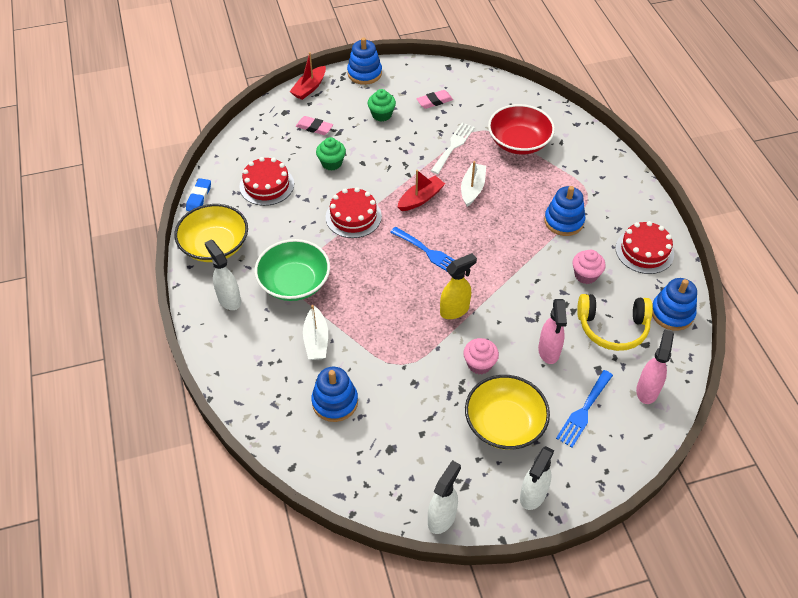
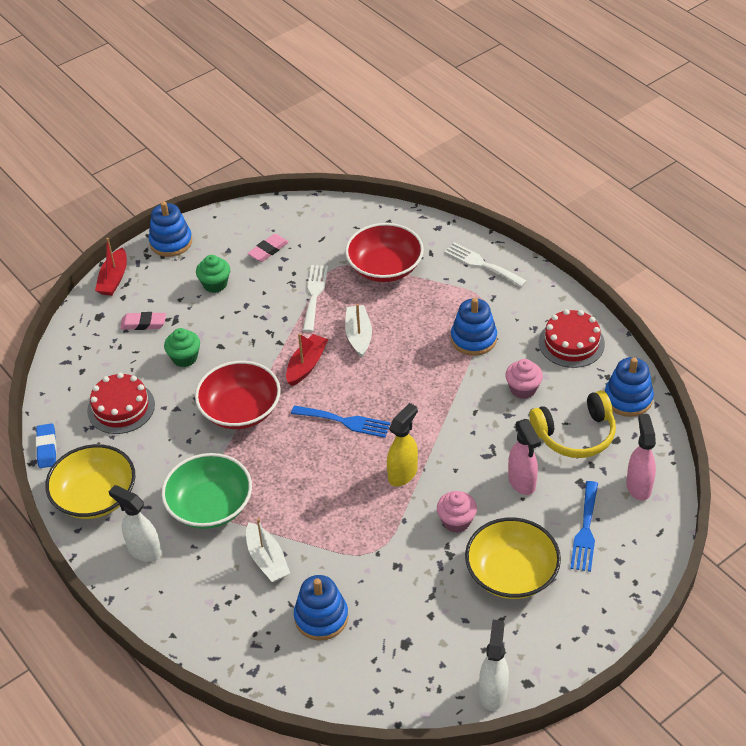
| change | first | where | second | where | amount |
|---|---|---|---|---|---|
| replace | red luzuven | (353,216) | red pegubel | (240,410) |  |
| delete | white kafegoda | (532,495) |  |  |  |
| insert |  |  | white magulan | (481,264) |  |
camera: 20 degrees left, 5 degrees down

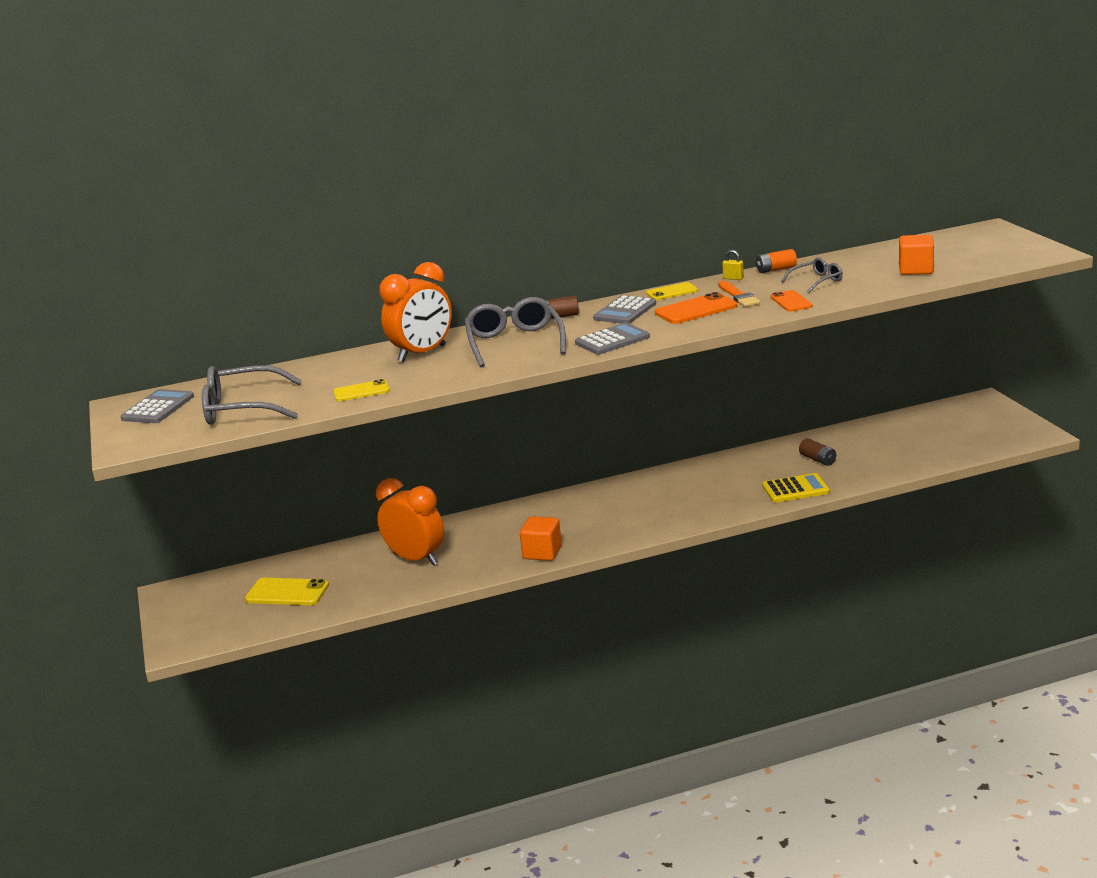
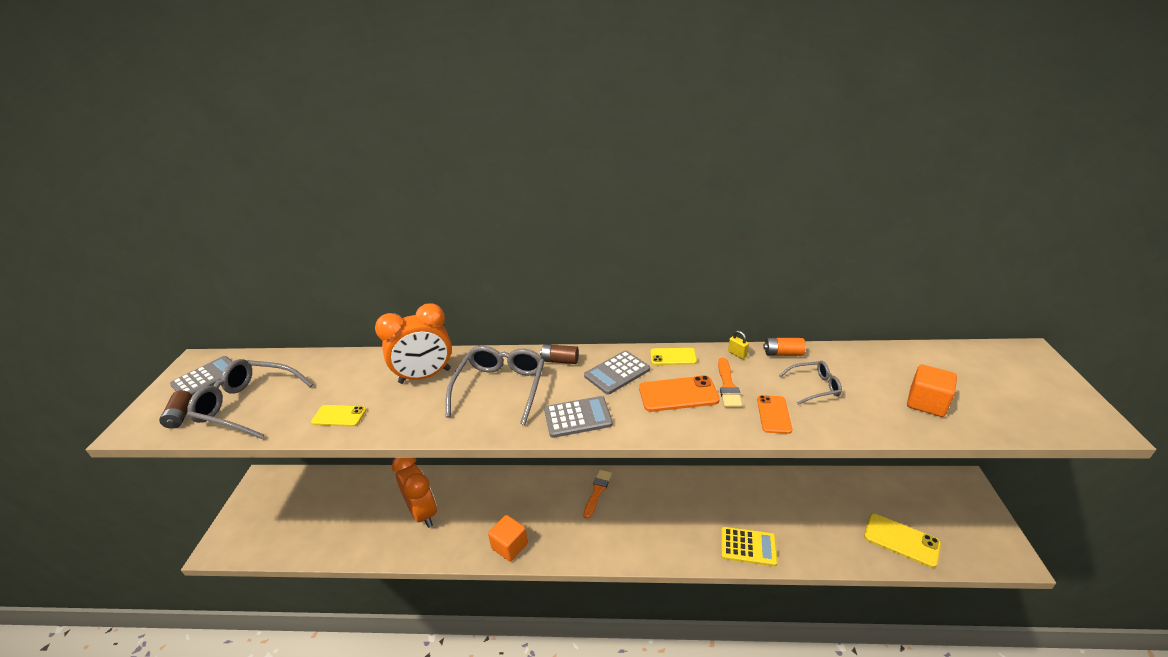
| change | first | where | second | where | amount |
|---|---|---|---|---|---|
| move | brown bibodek | (817,460) |  | (180,416) |  |
| move | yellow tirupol | (287,593) |  | (901,540) |  |
| insert |  |  | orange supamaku | (597,491) |  |
camera: 20 degrees right, 10 degrees up

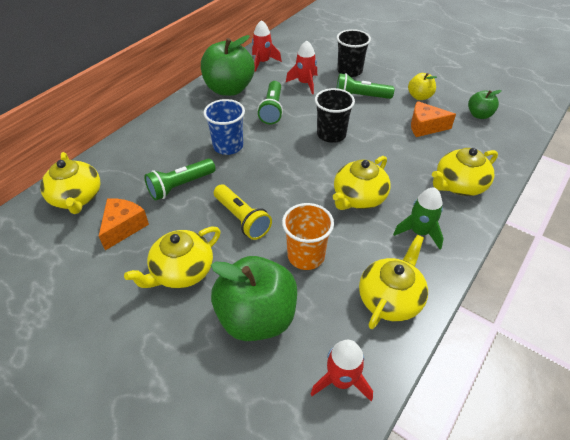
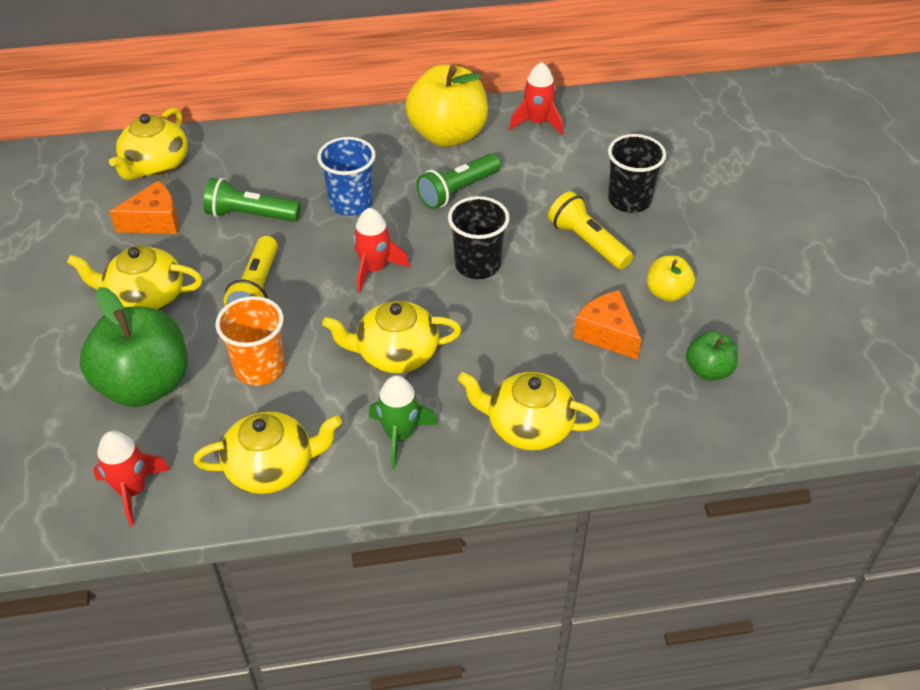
| change | first | where | second | where | amount |
|---|---|---|---|---|---|
| recolor | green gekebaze | (229,89) | yellow gekebaze | (448,135) |  |
| move | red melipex | (305,83) |  | (374,269) |  |
| recolor | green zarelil | (360,97) | yellow zarelil | (587,242) |  |
camera: 45 degrees right, 0 degrees up

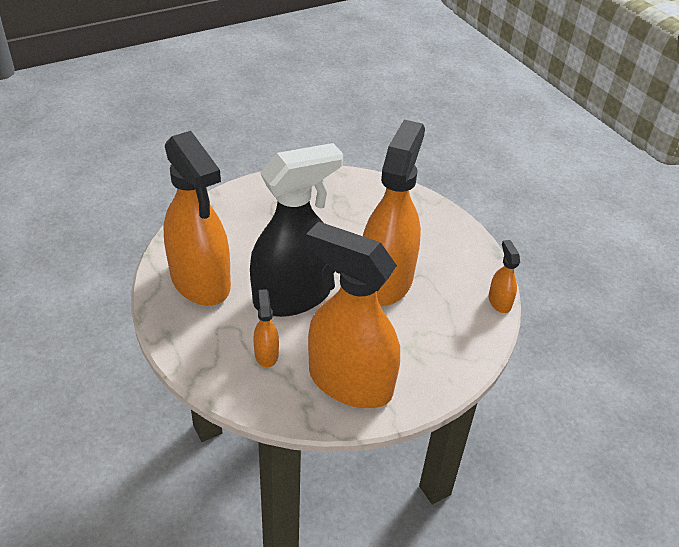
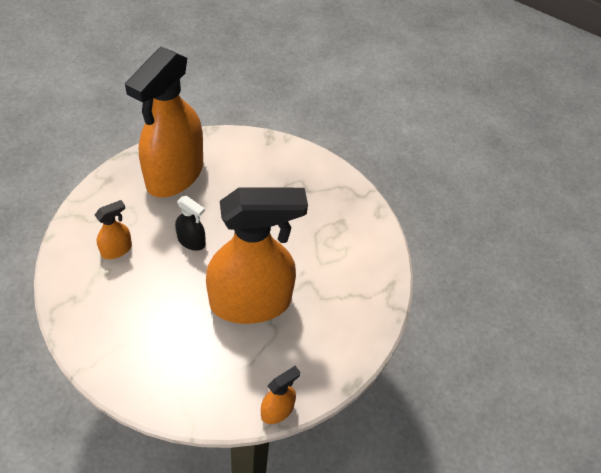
| change | first | where | second | where | amount |
|---|---|---|---|---|---|
| resize | black kafegoda | (293,296) |  | (191,241) | x0.41 |
| delete | orange kafegoda | (349,382) |  |  |  |
camera: 60 degrees right, 10 degrees up

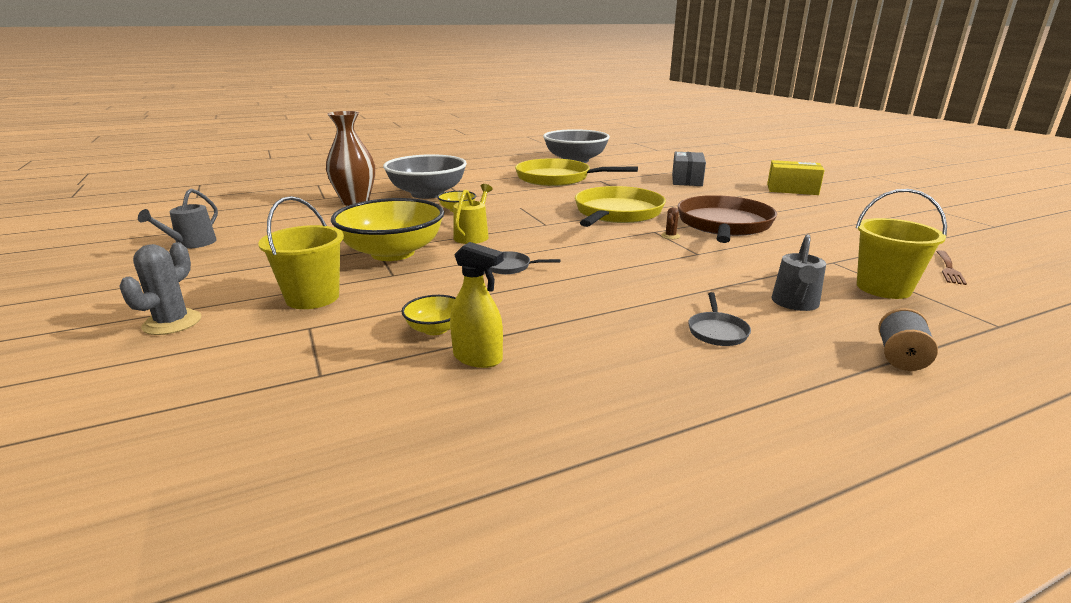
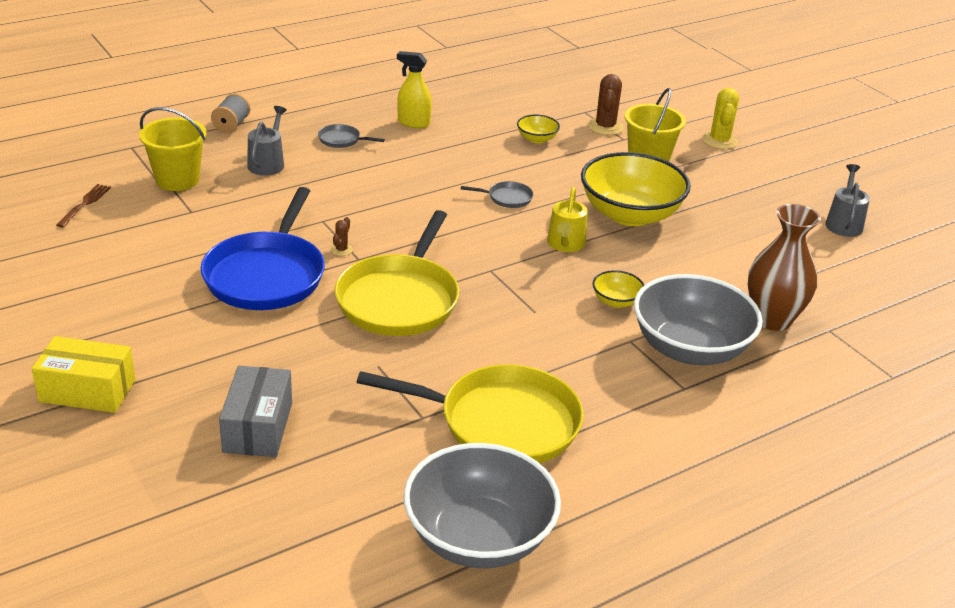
| change | first | where | second | where | amount |
|---|---|---|---|---|---|
| recolor | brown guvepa | (724,225) | blue guvepa | (266,275) |  |
| recolor | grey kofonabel | (172,323) | yellow kofonabel | (719,141) |  |
| move | yellow kafegoda | (478,358) |  | (413,123) |  |
| rotate | grey guvepa | (717,331) |  | (341,140) | 75 degrees counterclockwise |
| insert |  |  | brown kofonabel | (605,127) |  |
camera: 170 degrees right, 10 degrees up

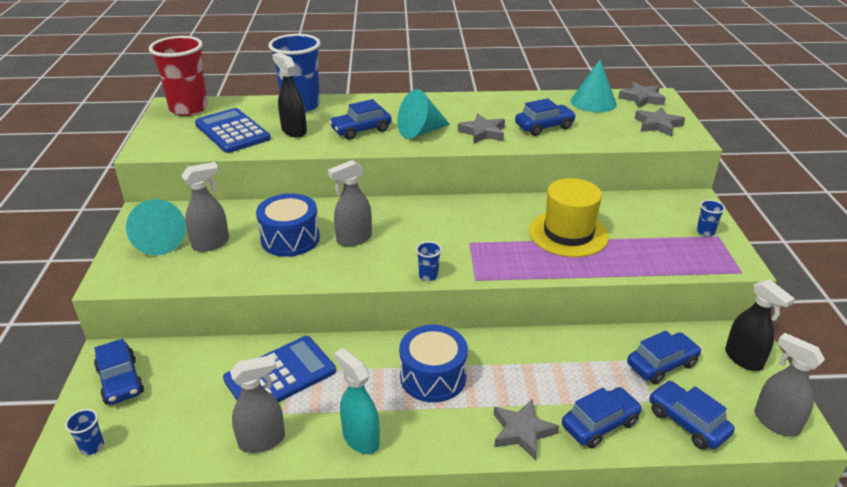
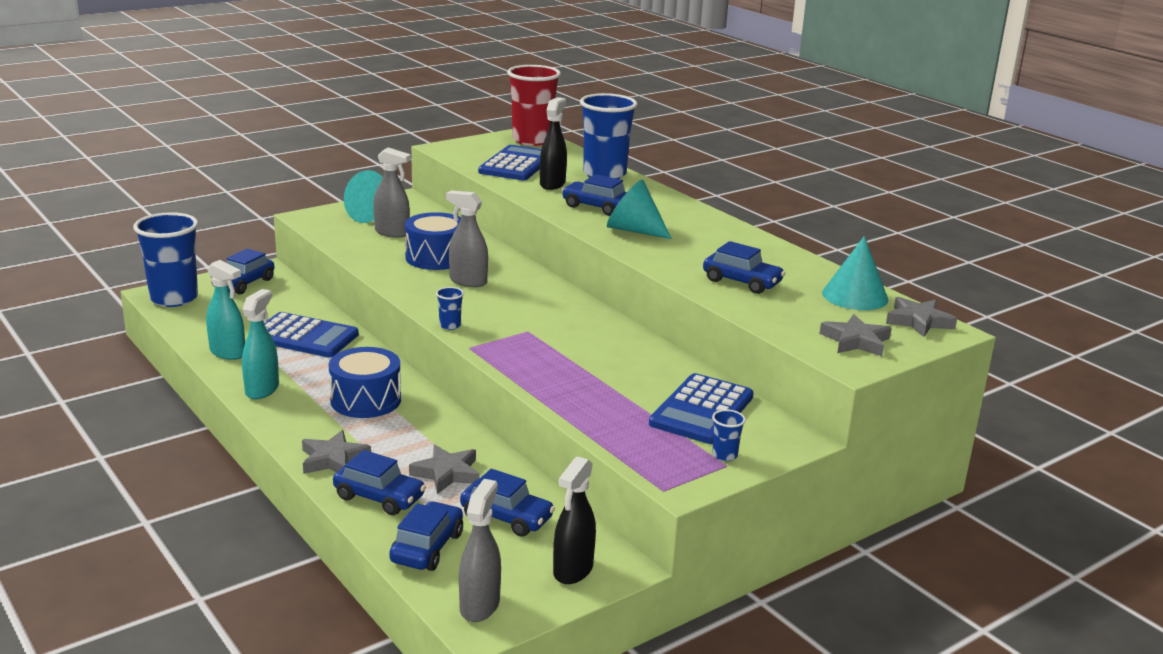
| change | first | where | second | where | amount |
|---|---|---|---|---|---|
| move | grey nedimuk | (483,132) |  | (447,473) |  |
| delete | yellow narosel | (568,233) |  |  |  |
| recolor | grey kafegoda | (262,441) | turquoise kafegoda | (228,353) |  |
| resize | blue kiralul | (92,446) |  | (174,298) | x2.47 |
| insert |  |  | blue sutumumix | (702,410) |  |
camera: 55 degrees right, 10 degrees down

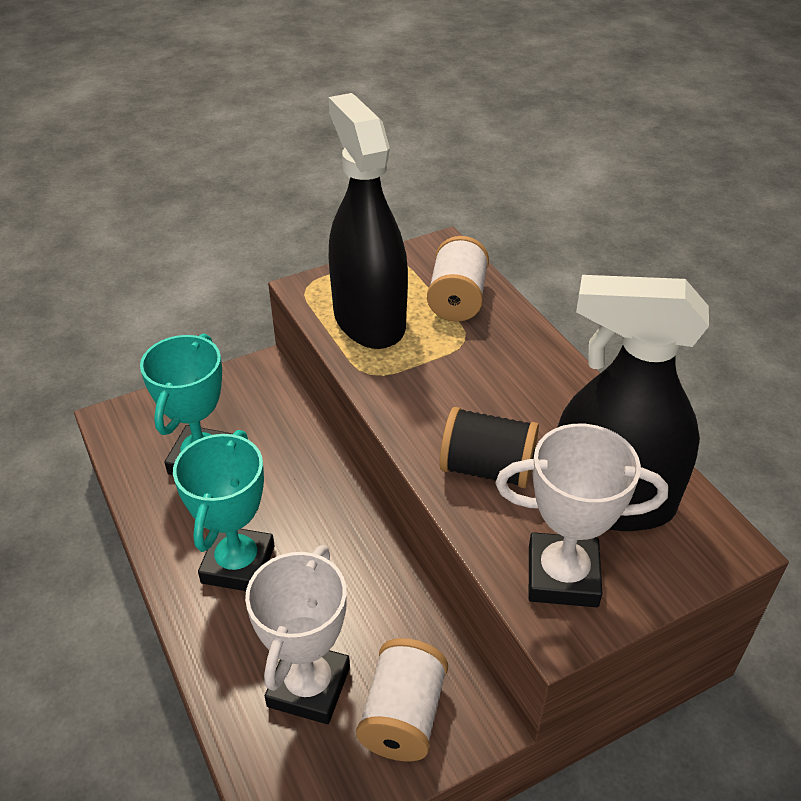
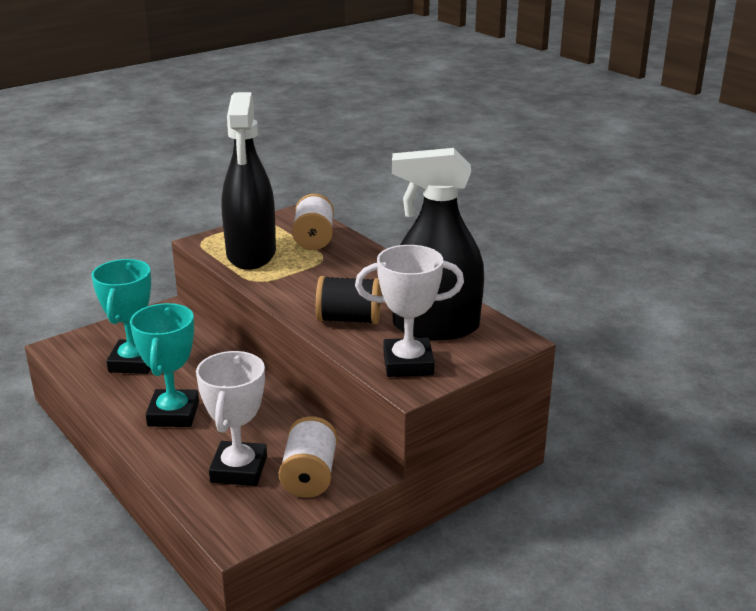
| change | first | where | second | where | amount |
|---|---|---|---|---|---|
| rotate | black kafegoda | (369,320) |  | (251,254) | 150 degrees counterclockwise |
camera: 10 degrees left, 15 degrees down

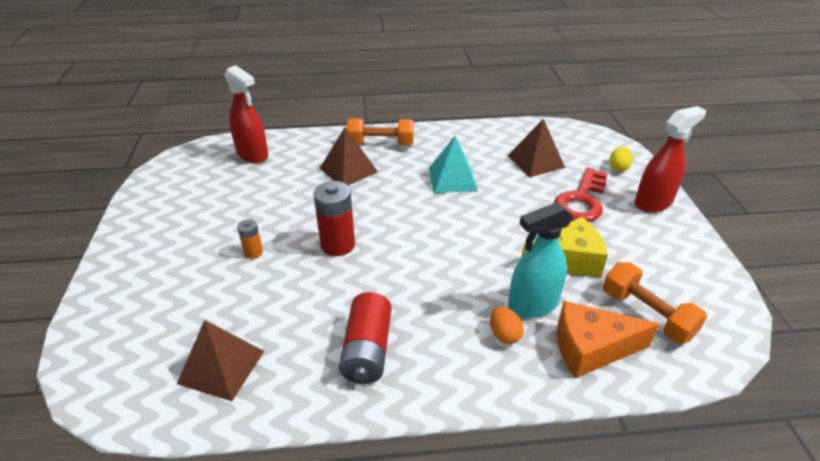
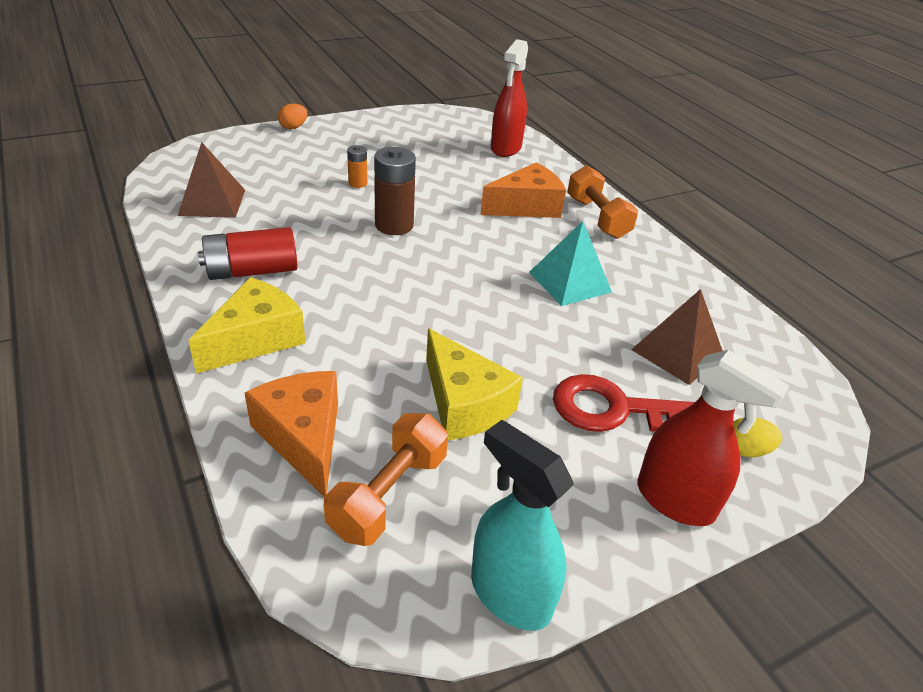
| change | first | where | second | where | amount |
|---|---|---|---|---|---|
| replace | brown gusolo | (348,170) | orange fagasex | (526,206) |  |
| recolor | red bibodek | (338,245) | brown bibodek | (394,225) |  |
| move | turquoise kafegoda | (532,305) |  | (510,594) |  |
| move | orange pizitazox | (504,334) |  | (293,127) |  |
| insert |  |  | yellow fagasex | (255,339) |  |
camera: 65 degrees right, 0 degrees up

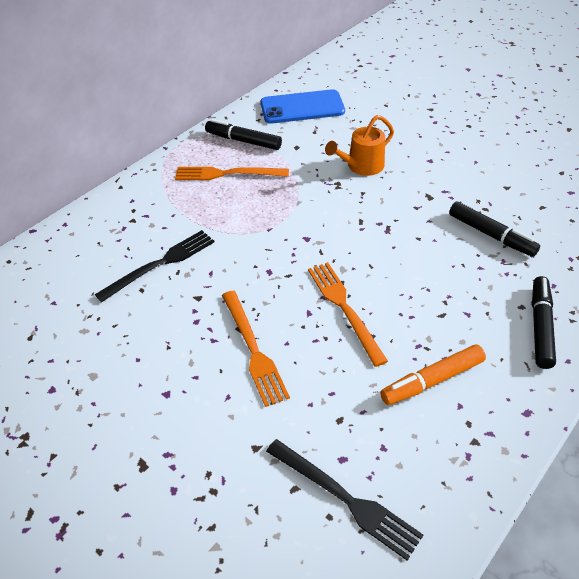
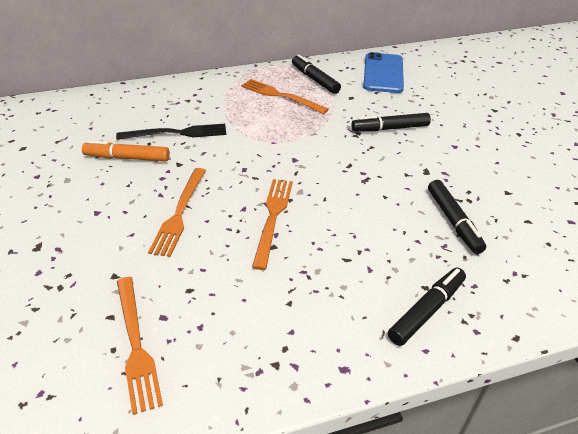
| change | first | where | second | where | amount |
|---|---|---|---|---|---|
| rotate | blue tirupol | (302,107) |  | (383,73) | 75 degrees clockwise |
| replace | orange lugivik | (361,166) | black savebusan | (390,128) |  |
| move | orange savebusan | (432,380) |  | (127,158) |  |
| recolor | black magulan | (345,499) | orange magulan | (136,344) |  |
camera: 30 degrees right, 5 degrees down

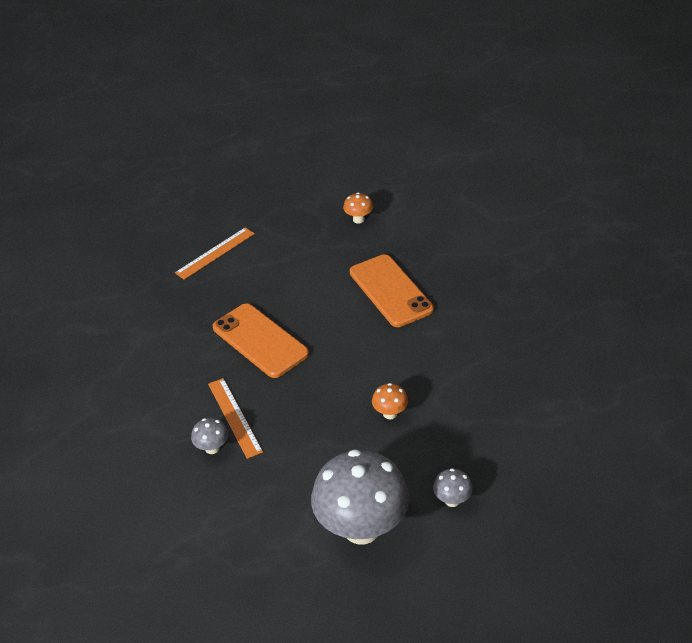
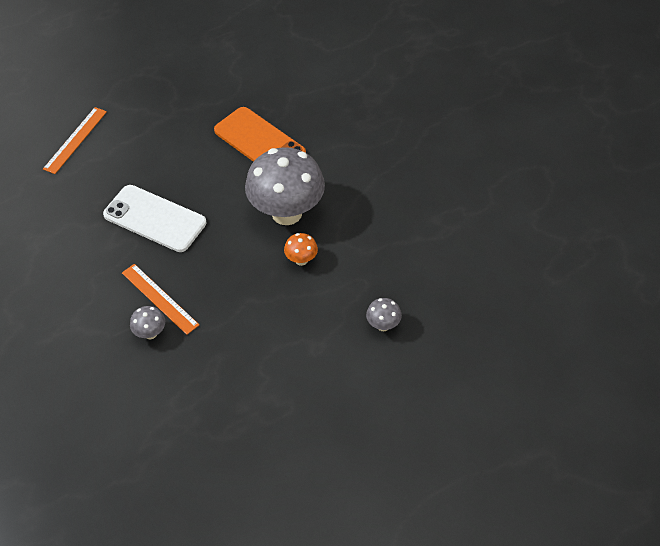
| change | first | where | second | where | amount |
|---|---|---|---|---|---|
| delete | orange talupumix | (358,219) |  |  |  |
| recolor | orange tirupol | (260,341) | white tirupol | (155,219) |  |
| move | grey talupumix | (361,528) |  | (286,213) |  |
camera: 20 degrees left, 10 degrees up

